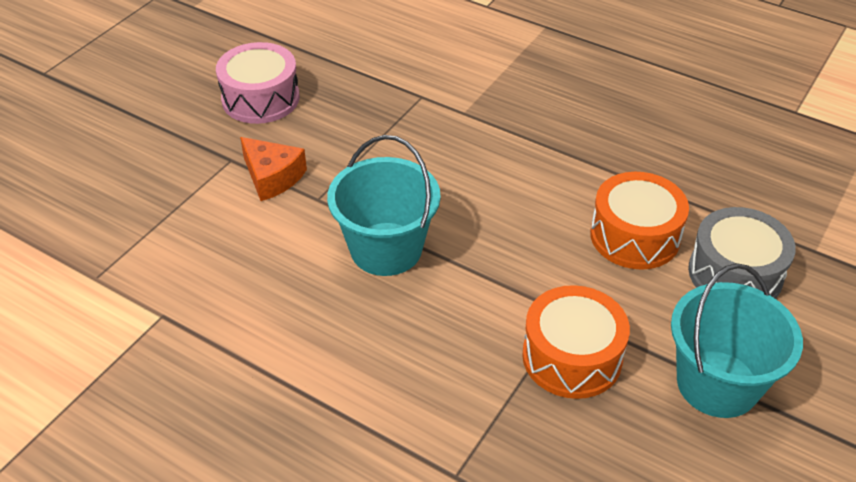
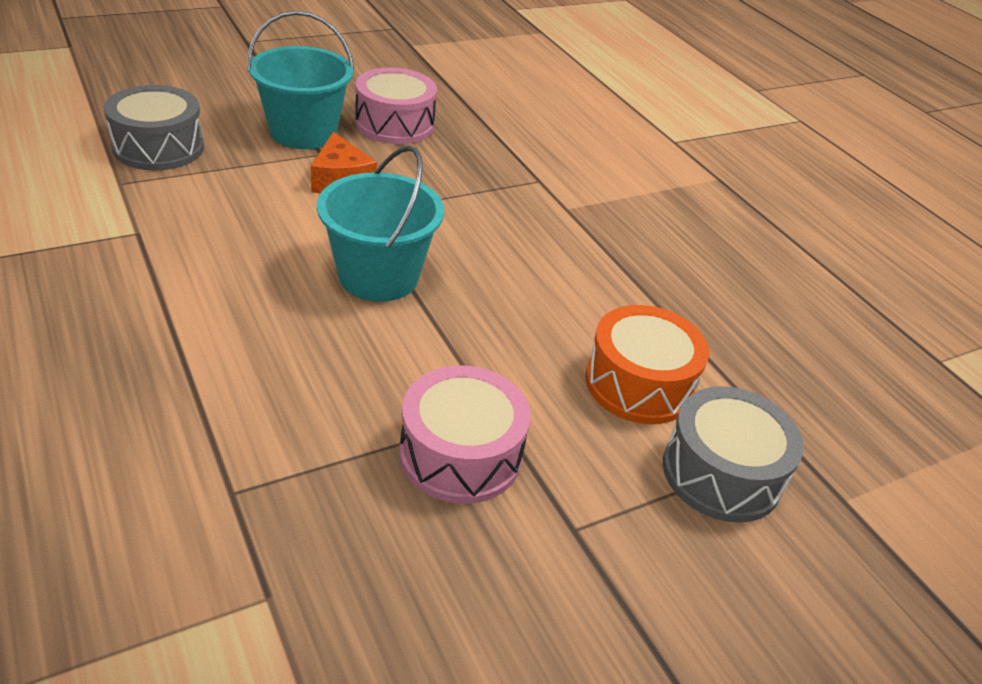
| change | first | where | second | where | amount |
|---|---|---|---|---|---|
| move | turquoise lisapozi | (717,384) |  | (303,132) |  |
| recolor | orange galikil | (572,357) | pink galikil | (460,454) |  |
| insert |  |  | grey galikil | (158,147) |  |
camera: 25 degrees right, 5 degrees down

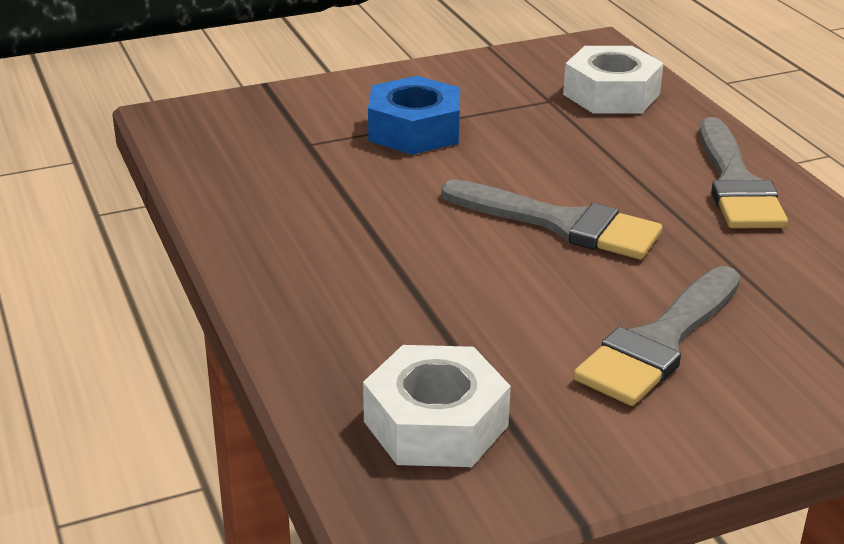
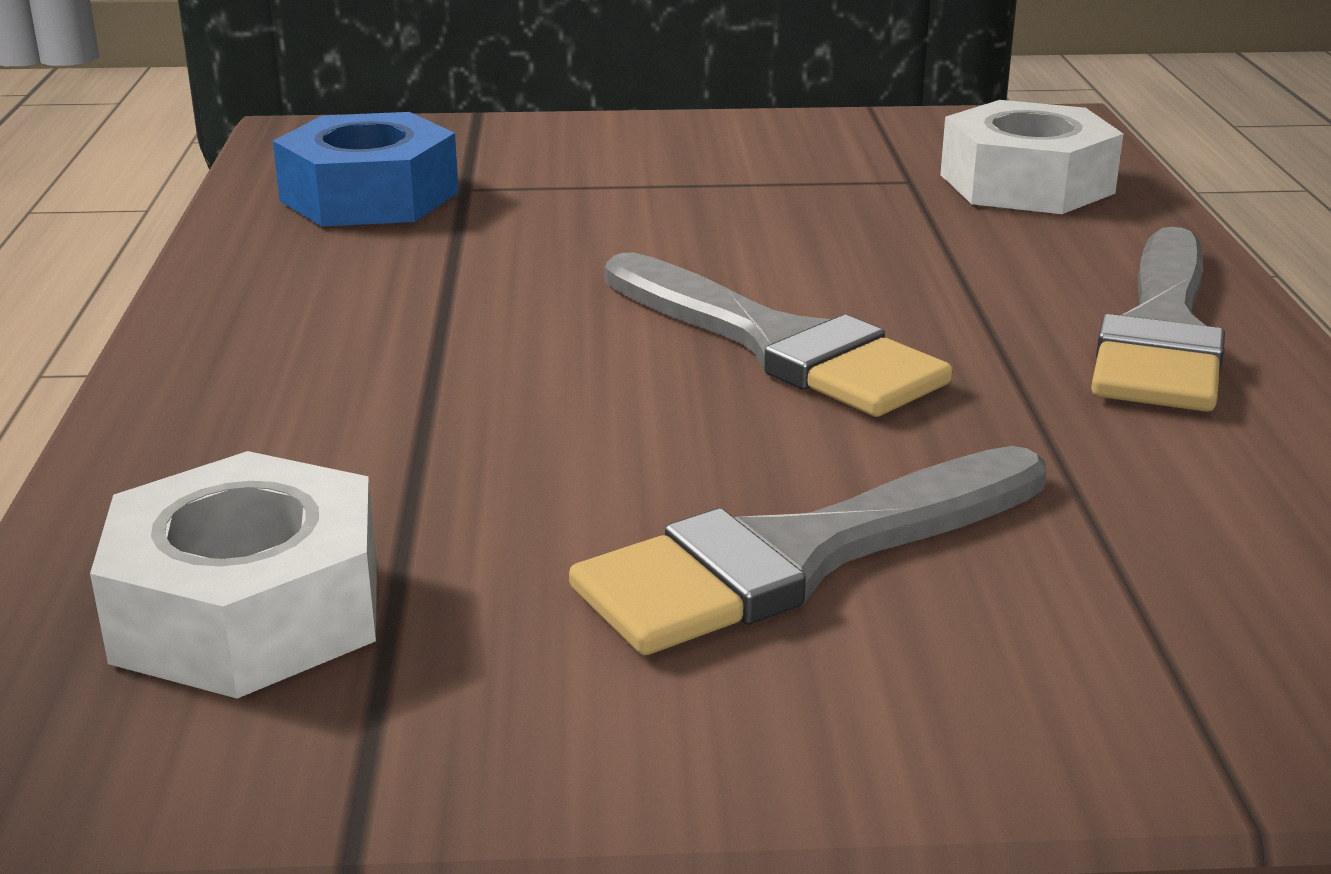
| change | first | where | second | where | amount |
|---|---|---|---|---|---|
| move | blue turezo | (414,130) |  | (370,197) |  |
camera: 20 degrees right, 5 degrees down

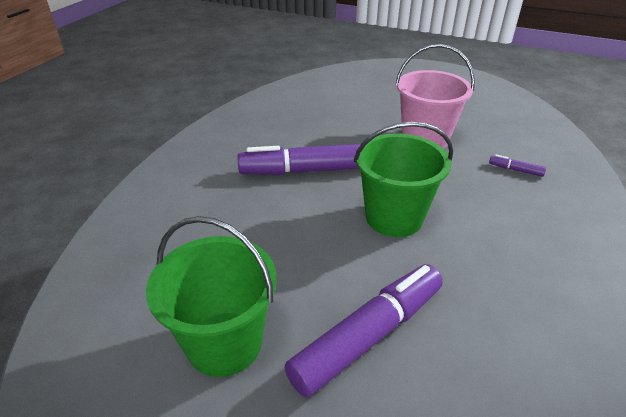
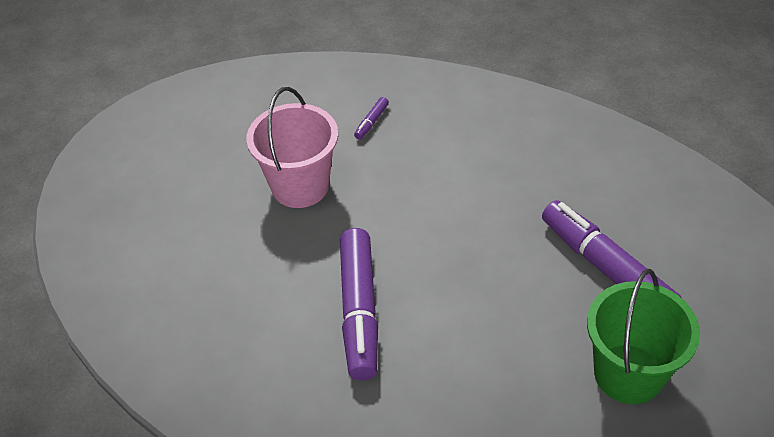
| change | first | where | second | where | amount |
|---|---|---|---|---|---|
| delete | green lisapozi | (394,217) |  |  |  |
camera: 85 degrees left, 10 degrees up

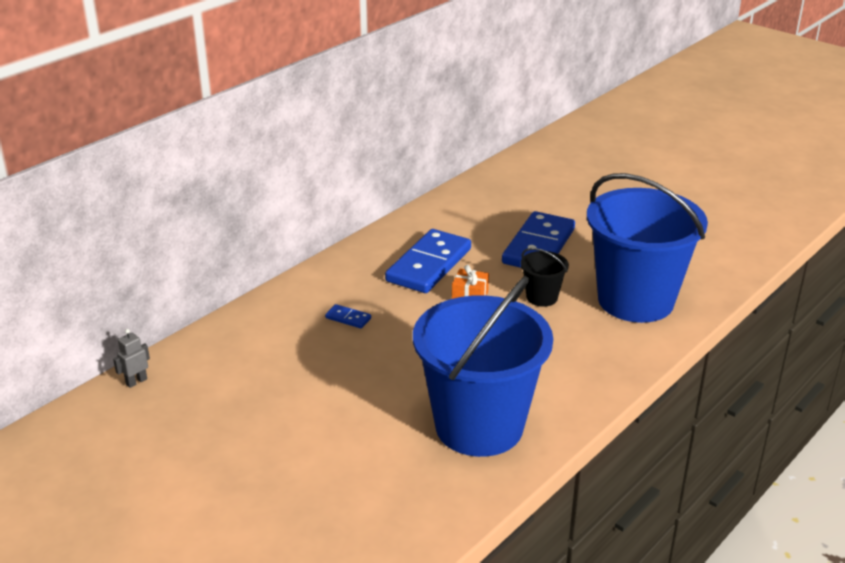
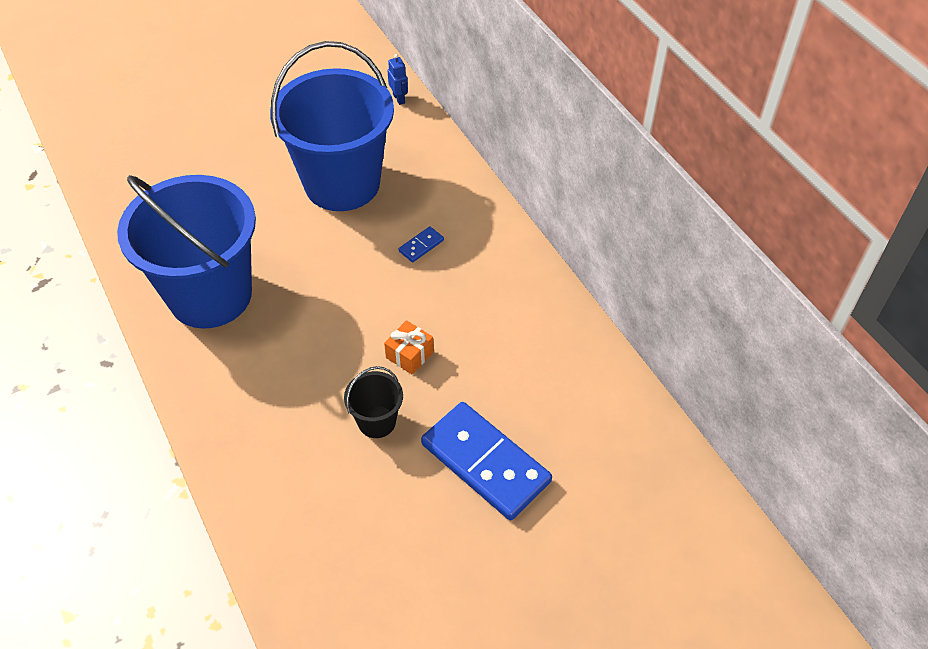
| change | first | where | second | where | amount |
|---|---|---|---|---|---|
| move | blue lisapozi | (635,300) |  | (342,183) |  |
| delete | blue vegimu | (429,265) |  |  |  |
| recolor | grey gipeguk | (136,381) | blue gipeguk | (399,99) |  |
camera: 110 degrees right, 20 degrees up

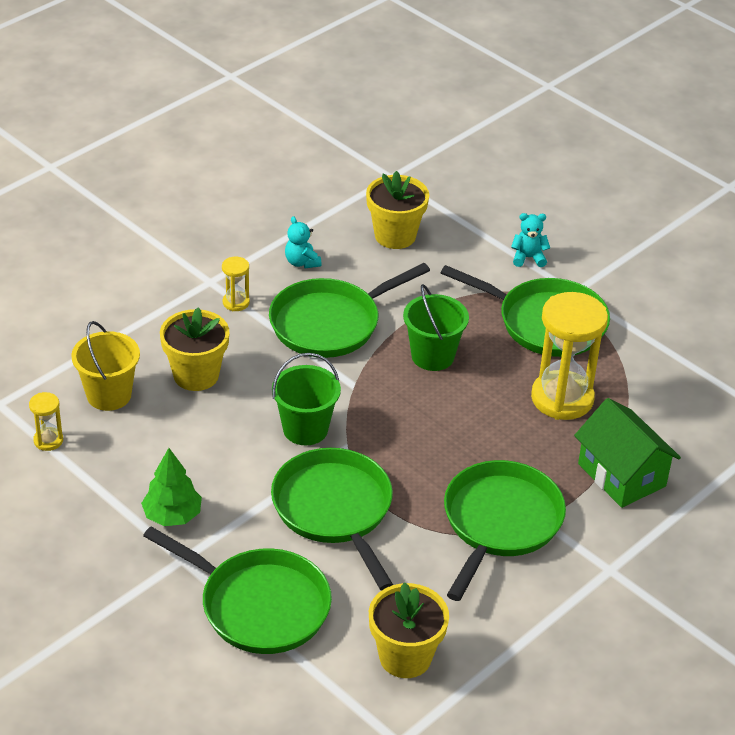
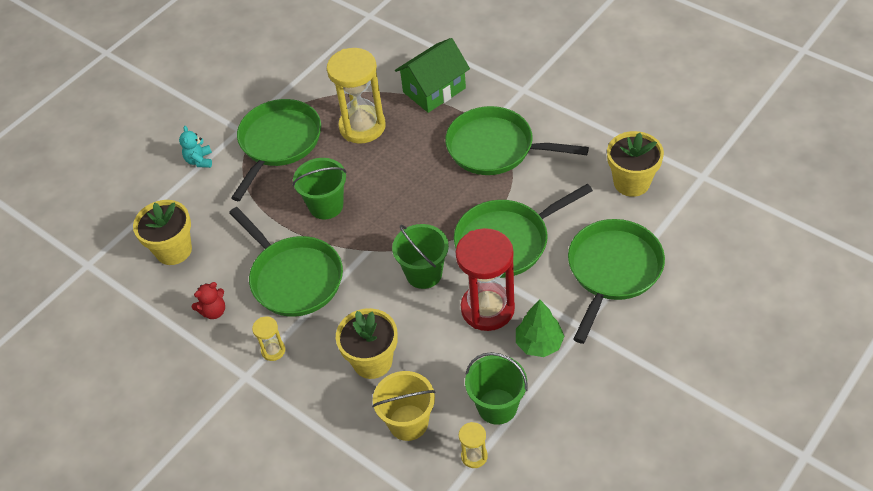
| change | first | where | second | where | amount |
|---|---|---|---|---|---|
| recolor | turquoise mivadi | (302,262) | red mivadi | (214,311) |  |
| insert |  |  | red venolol | (487,309) |  |
| insert |  |  | green lisapozi | (497,406) |  |
camera: 90 degrees left, 10 degrees up

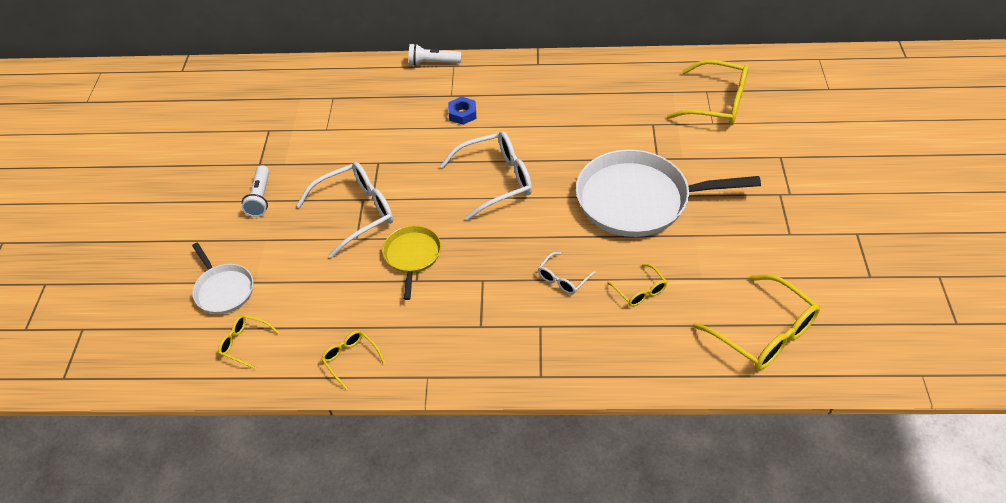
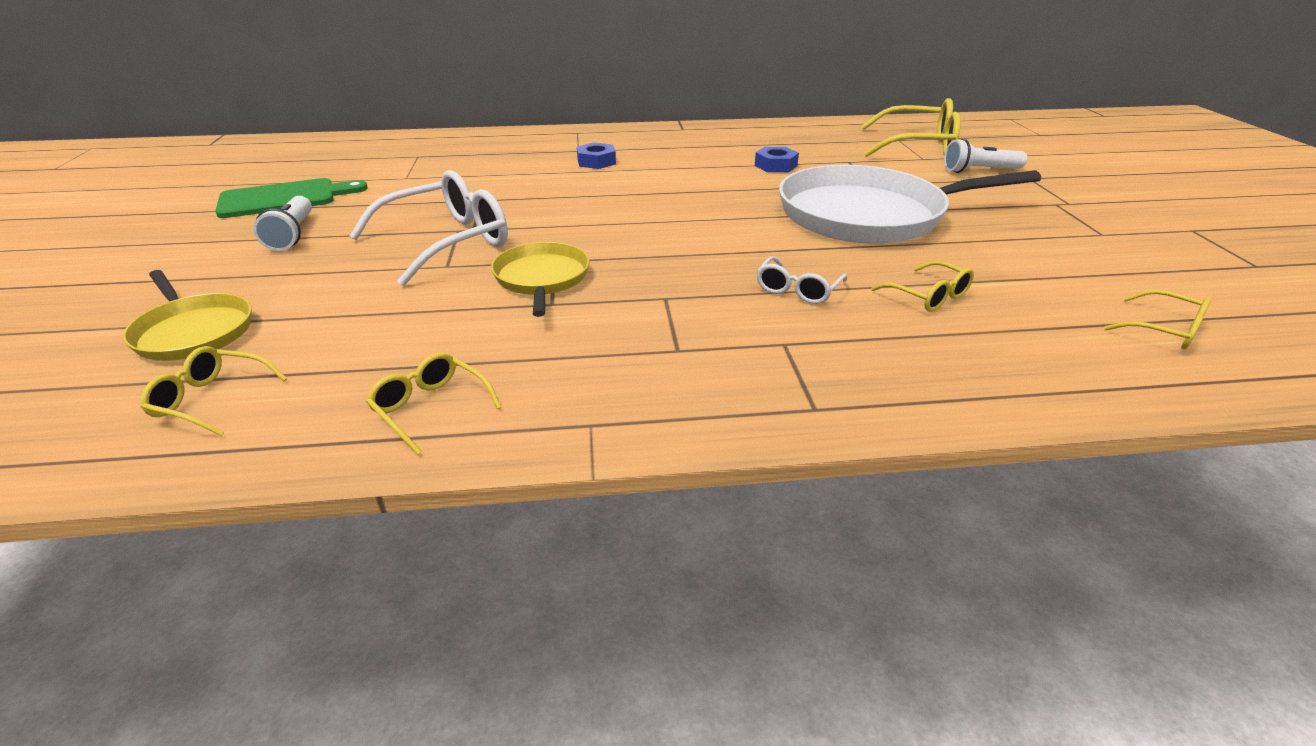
| change | first | where | second | where | amount |
|---|---|---|---|---|---|
| move | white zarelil | (433,63) |  | (979,171) |  |
| delete | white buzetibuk | (495,180) |  |  |  |
| recolor | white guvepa | (223,290) | yellow guvepa | (193,331) |  |
| resize | yellow buzetibuk | (763,333) |  | (1163,330) | x0.50 |
| insert |  |  | blue turezo | (775,165) |  |
| insert |  |  | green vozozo | (284,198) |  |
camera: 10 degrees left, 15 degrees down

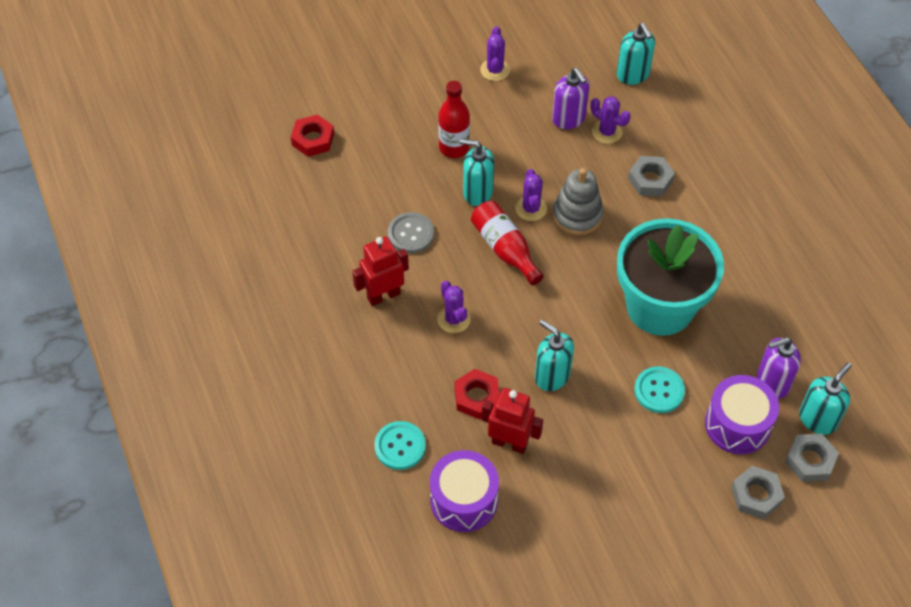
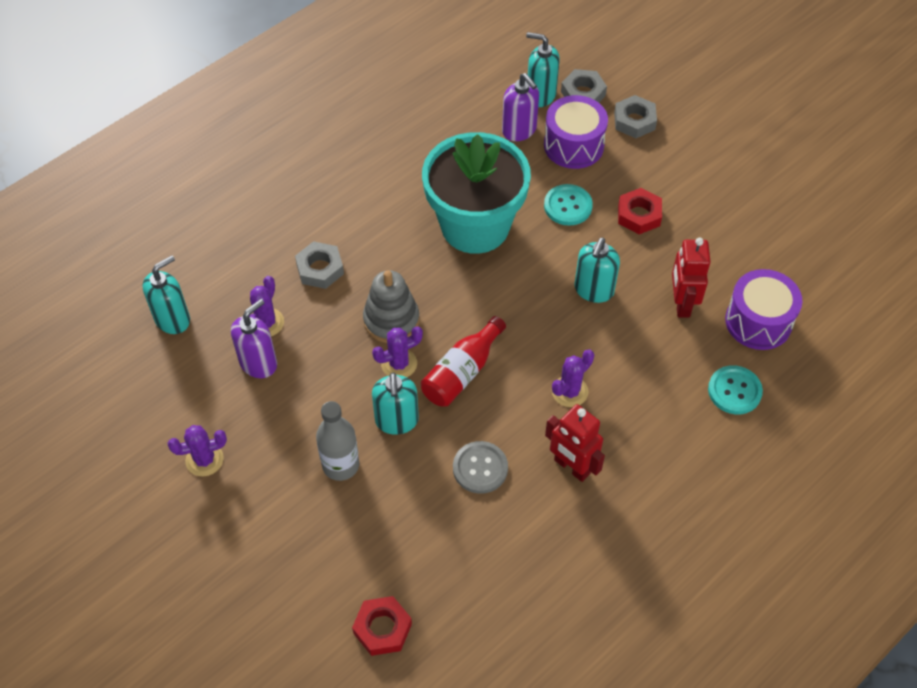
| change | first | where | second | where | amount |
|---|---|---|---|---|---|
| recolor | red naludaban | (454,148) | grey naludaban | (340,465) |  |
| move | red turezo | (477,397) |  | (639,215) |  |
camera: 110 degrees left, 0 degrees up

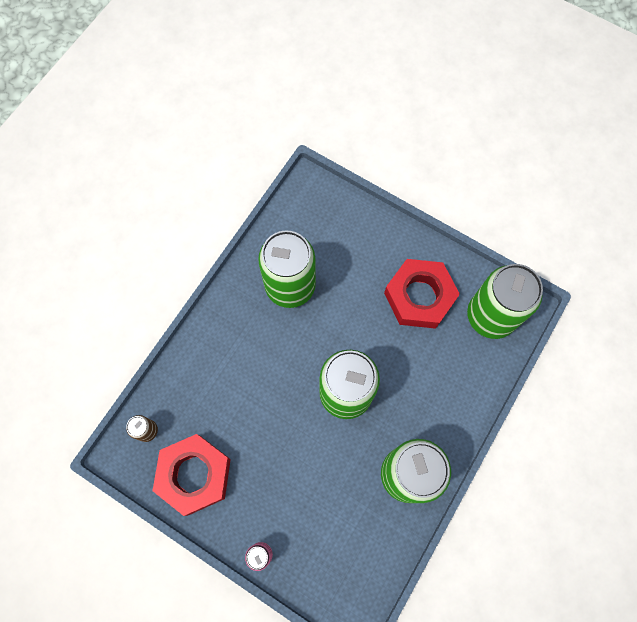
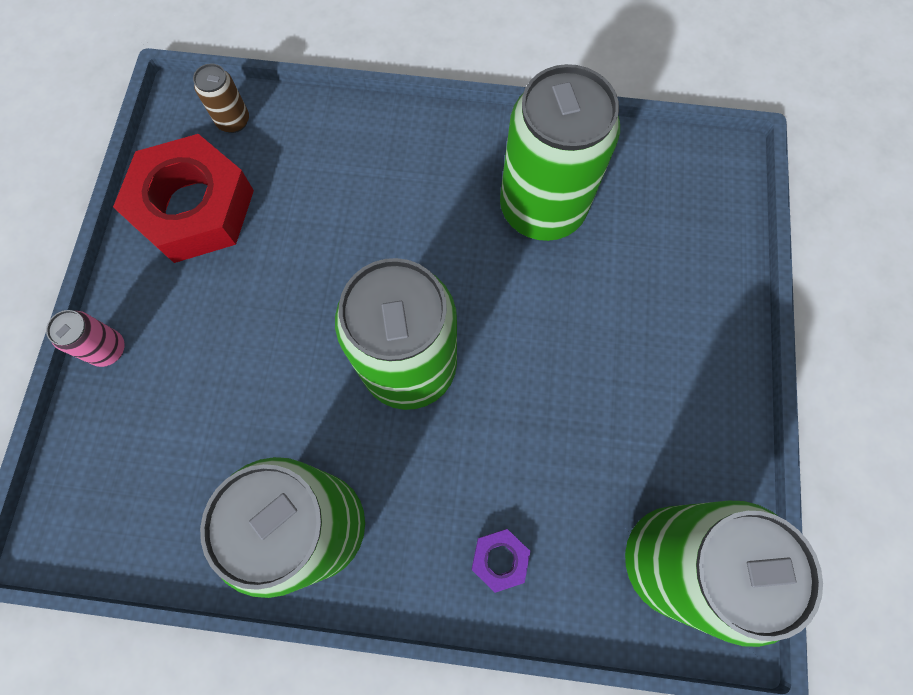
| change | first | where | second | where | amount |
|---|---|---|---|---|---|
| delete | red turezo | (419,297) |  |  |  |
| insert |  |  | purple turezo | (500,559) |  |
camera: 65 degrees right, 0 degrees up

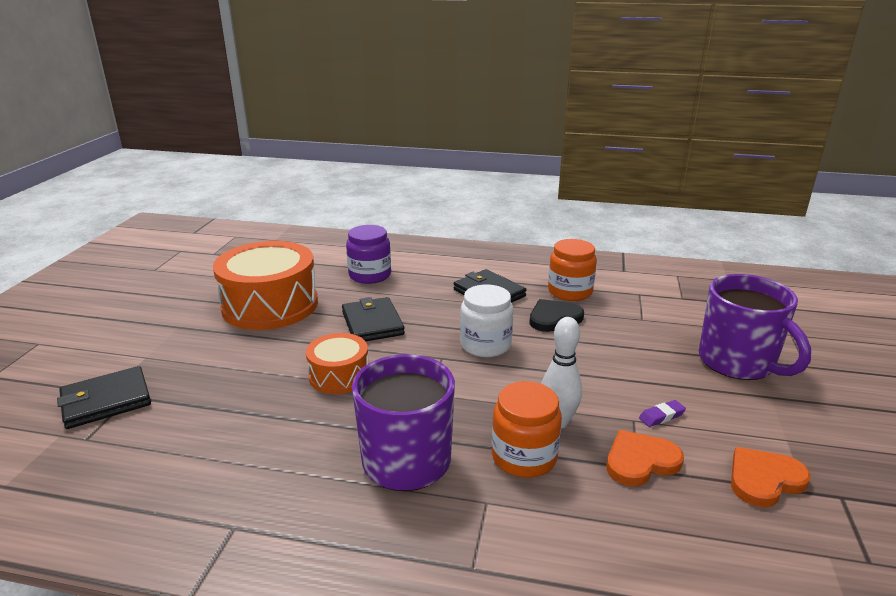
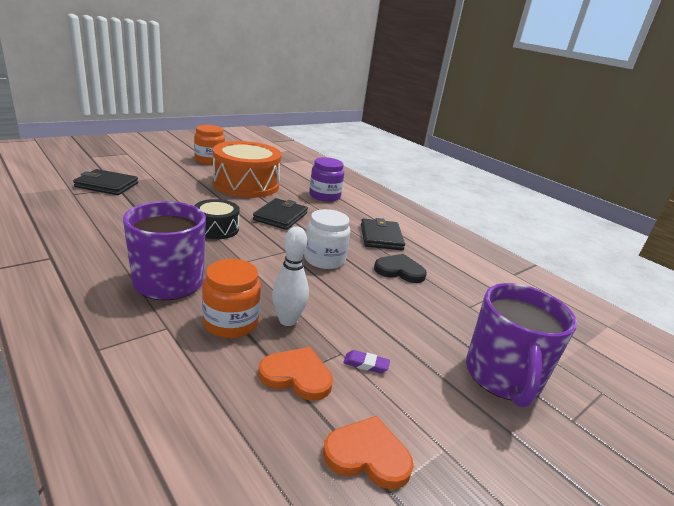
| change | first | where | second | where | amount |
|---|---|---|---|---|---|
| move | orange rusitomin | (570,291) |  | (209,160) |  |
| recolor | orange galikil | (339,375) | black galikil | (216,229) |  |
camera: 35 degrees right, 0 degrees up

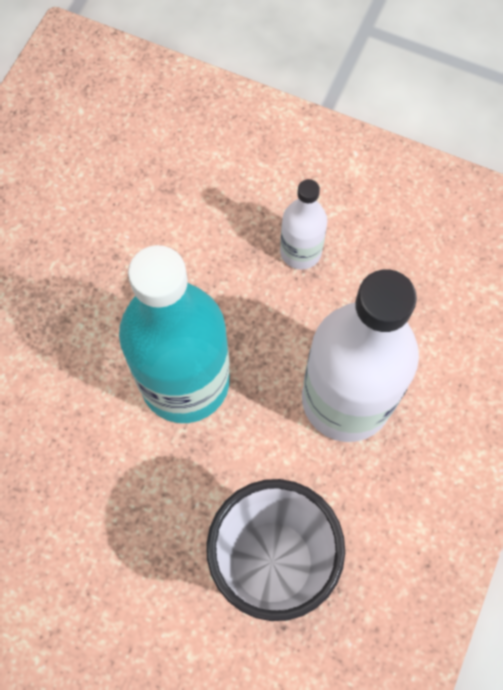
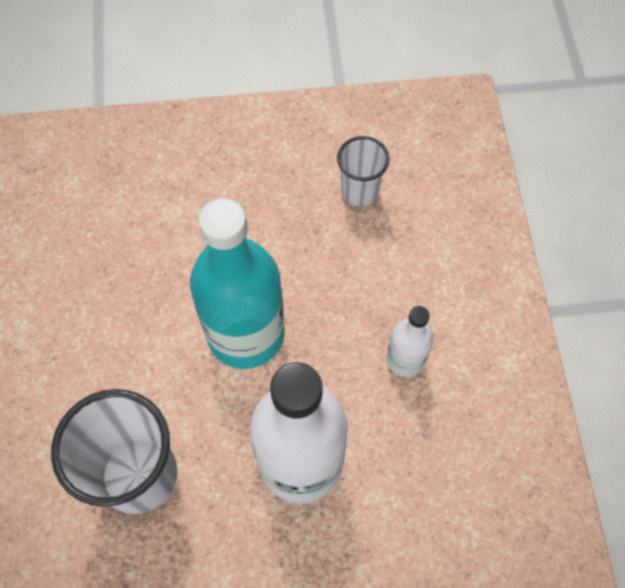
| change | first | where | second | where | amount |
|---|---|---|---|---|---|
| insert |  |  | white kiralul | (359,191) |  |
camera: 60 degrees right, 5 degrees down

